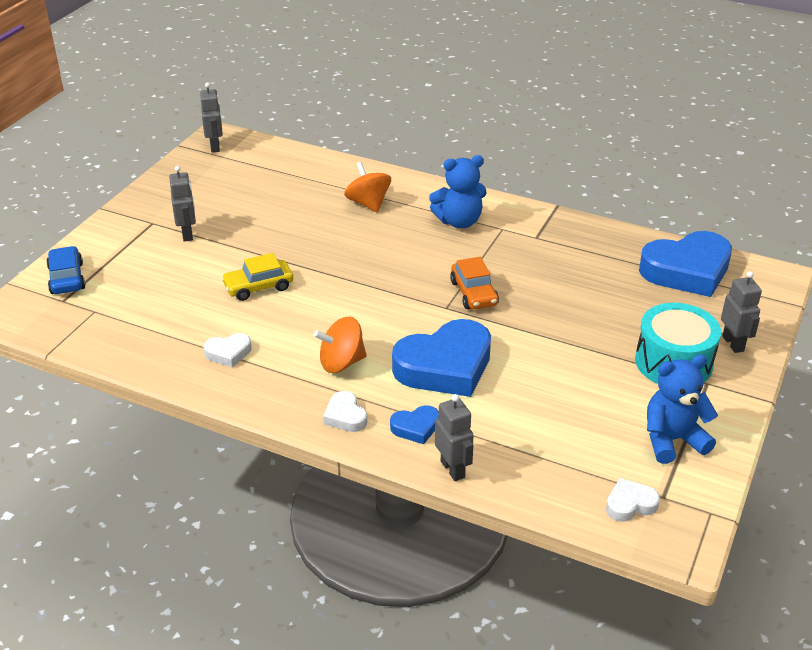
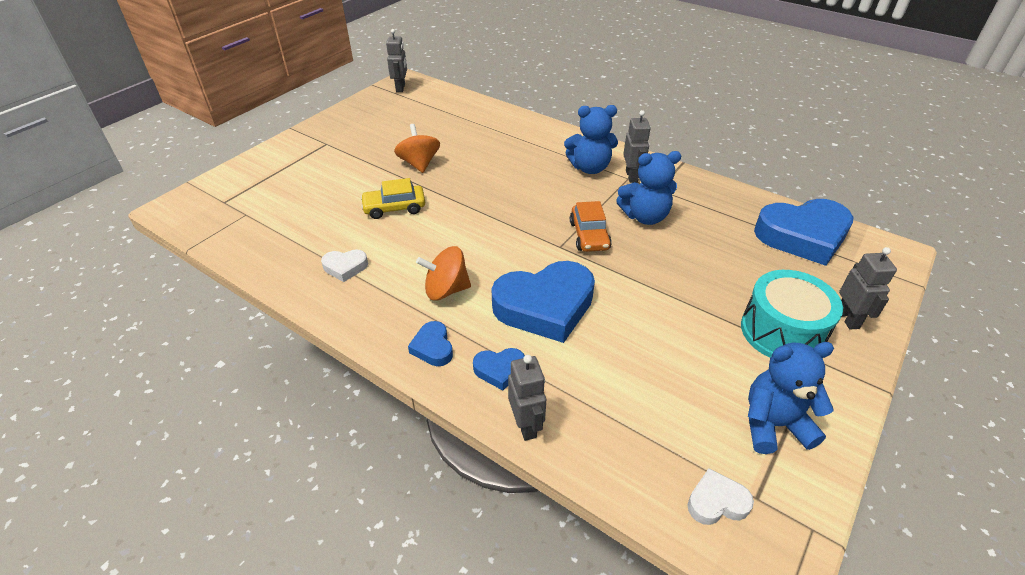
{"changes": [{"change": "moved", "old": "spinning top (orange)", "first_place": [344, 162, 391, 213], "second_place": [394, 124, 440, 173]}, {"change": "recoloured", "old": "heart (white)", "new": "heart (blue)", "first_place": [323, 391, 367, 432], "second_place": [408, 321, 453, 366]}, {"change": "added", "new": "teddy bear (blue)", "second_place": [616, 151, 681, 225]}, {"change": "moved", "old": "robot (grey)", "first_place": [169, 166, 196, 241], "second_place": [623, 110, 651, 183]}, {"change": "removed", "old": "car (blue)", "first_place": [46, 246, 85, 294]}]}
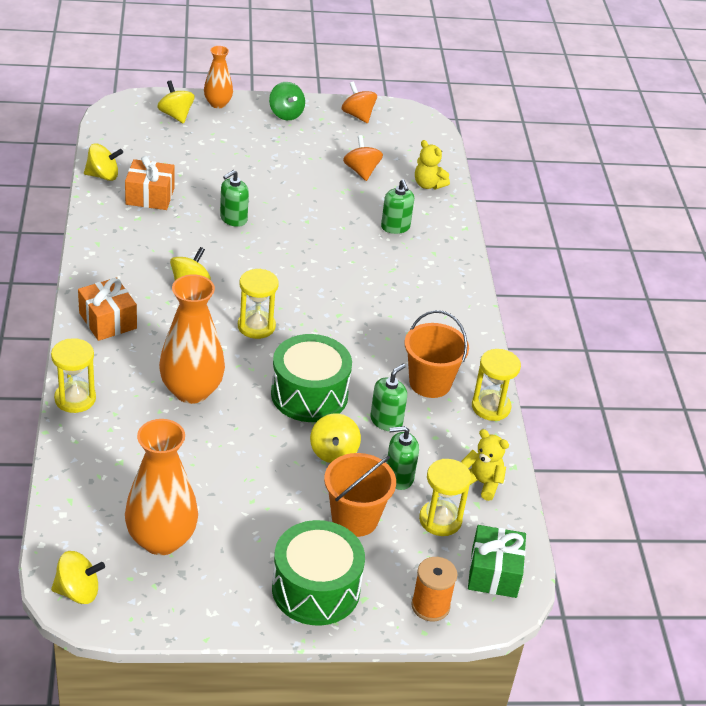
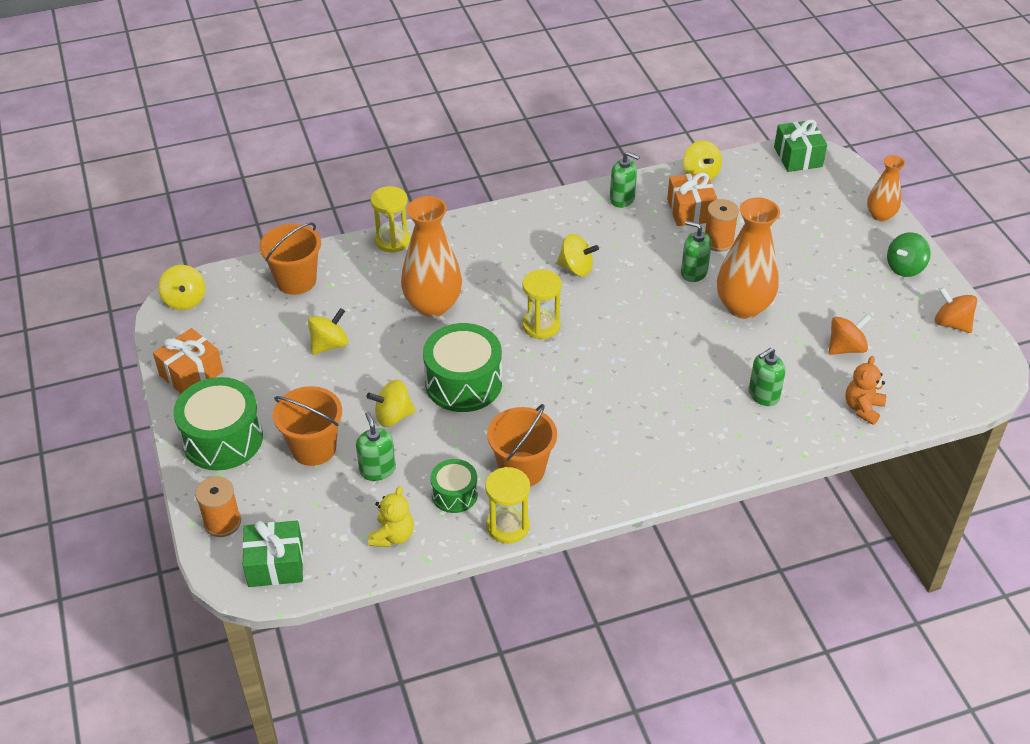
{"changes": [{"change": "moved", "old": "gift (orange)", "first_place": [78, 277, 137, 341], "second_place": [153, 328, 223, 394]}, {"change": "added", "new": "bucket (orange)", "second_place": [259, 222, 321, 295]}, {"change": "moved", "old": "spinning top (yellow)", "first_place": [157, 80, 195, 124], "second_place": [308, 308, 348, 355]}, {"change": "added", "new": "drum (green)", "second_place": [430, 459, 478, 513]}, {"change": "moved", "old": "soap dispenser (green)", "first_place": [370, 364, 407, 431], "second_place": [610, 152, 640, 208]}, {"change": "added", "new": "spool (orange)", "second_place": [705, 199, 739, 252]}, {"change": "moved", "old": "vase (orange)", "first_place": [125, 419, 198, 555], "second_place": [717, 198, 780, 319]}, {"change": "added", "new": "gift (green)", "second_place": [774, 119, 827, 172]}, {"change": "recoloured", "old": "teddy bear (yellow)", "new": "teddy bear (orange)", "first_place": [415, 140, 450, 190], "second_place": [845, 356, 886, 425]}, {"change": "turned", "old": "spinning top (orange)", "first_place": [342, 81, 377, 123], "second_place": [935, 287, 977, 333], "degrees": -90}, {"change": "removed", "old": "hourglass (yellow)", "first_place": [419, 459, 471, 536]}]}
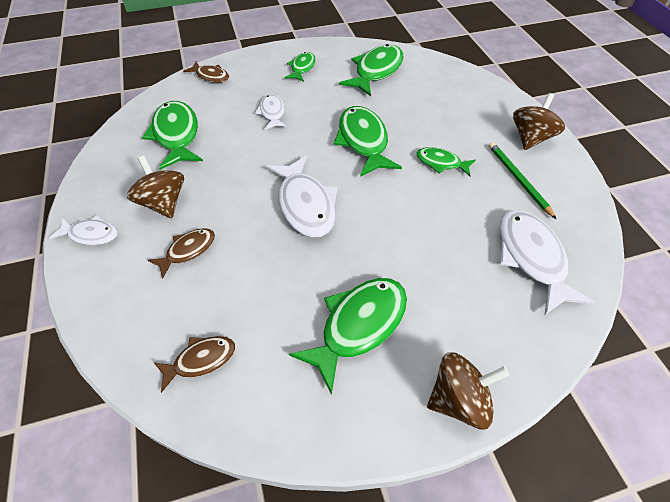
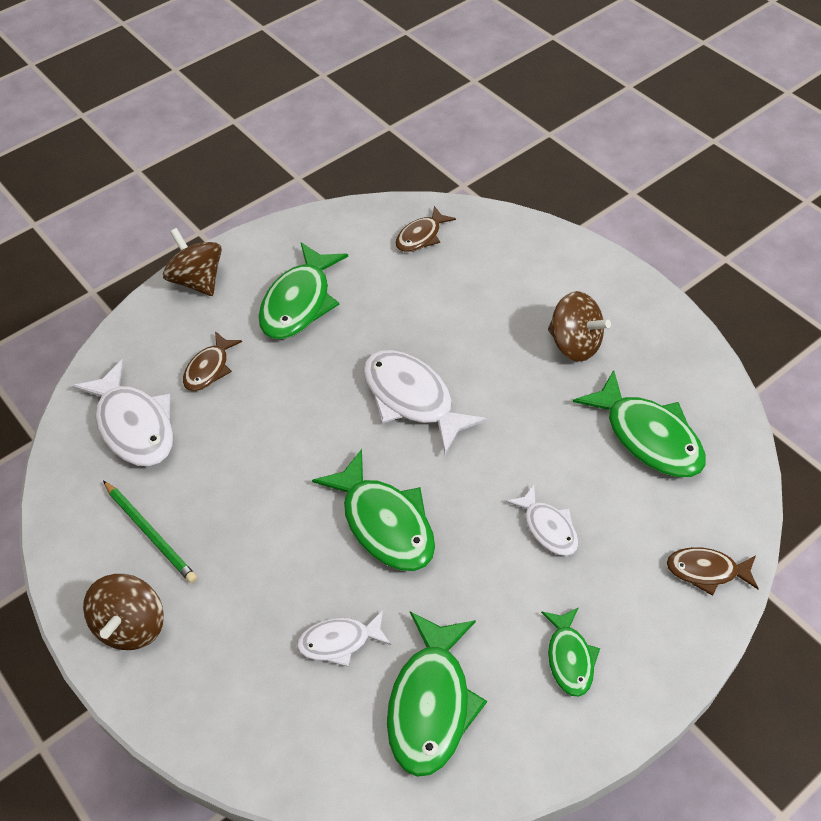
{"changes": [{"change": "turned", "old": "spinning top (brown)", "first_place": [427, 352, 510, 429], "second_place": [163, 228, 222, 296], "degrees": 90}, {"change": "moved", "old": "fish (brown)", "first_place": [148, 228, 215, 279], "second_place": [183, 331, 242, 391]}, {"change": "moved", "old": "fish (white)", "first_place": [49, 215, 118, 245], "second_place": [297, 610, 391, 667]}, {"change": "removed", "old": "fish (green)", "first_place": [416, 147, 475, 176]}]}
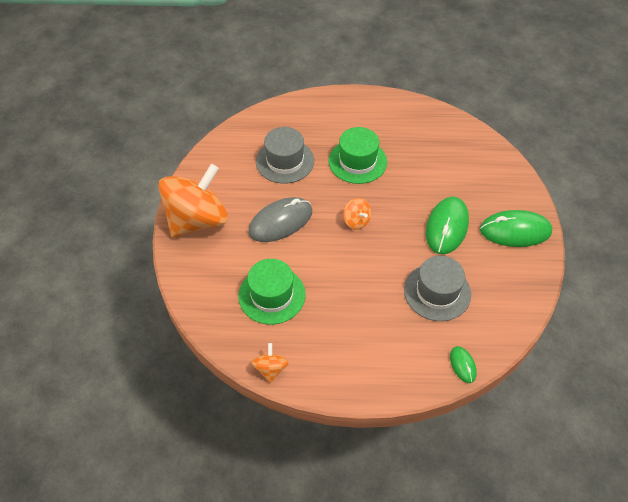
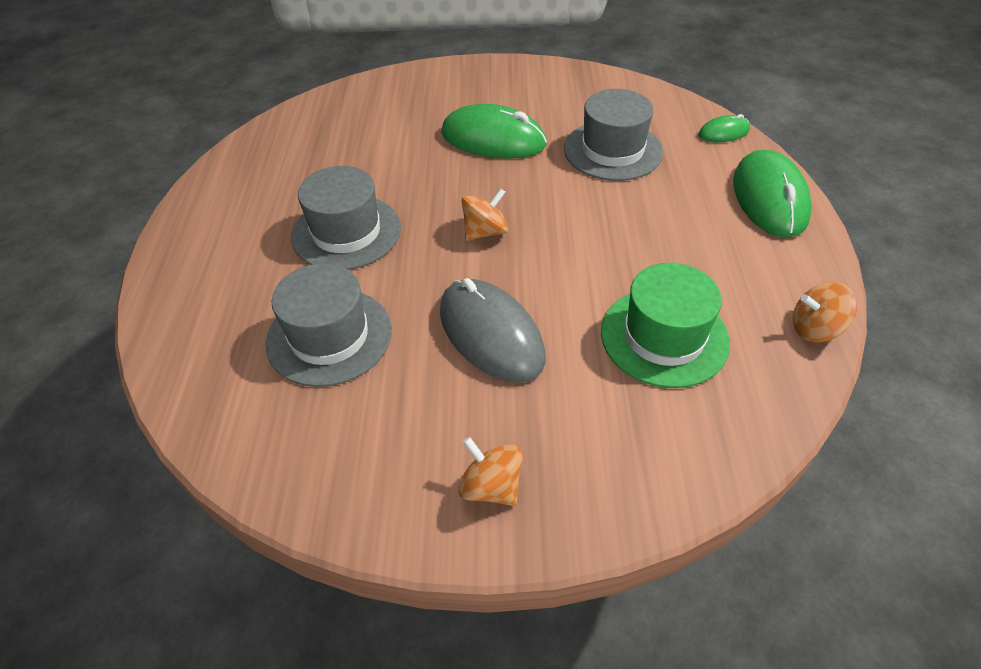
{"changes": [{"change": "recoloured", "old": "hat (green)", "new": "hat (grey)", "first_place": [329, 127, 387, 184], "second_place": [291, 166, 401, 270]}, {"change": "resized", "old": "spinning top (orange)", "first_place": [158, 164, 228, 238], "second_place": [458, 437, 523, 506], "factor": 0.42}, {"change": "moved", "old": "mouse (green)", "first_place": [480, 210, 552, 247], "second_place": [733, 150, 812, 237]}]}
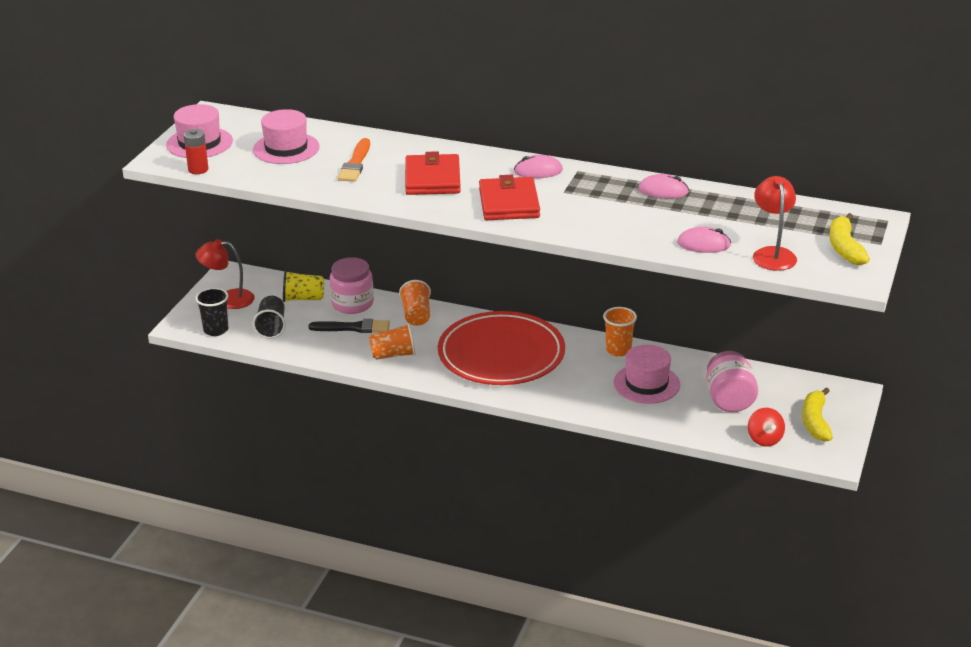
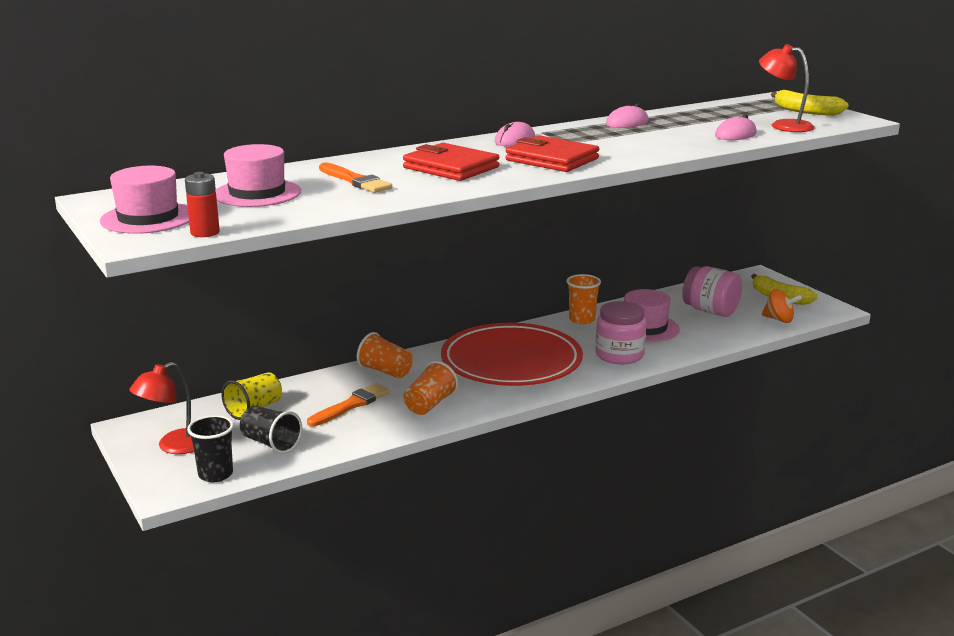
{"changes": [{"change": "recoloured", "old": "brush (black)", "new": "brush (orange)", "first_place": [309, 319, 390, 333], "second_place": [307, 383, 390, 427]}, {"change": "moved", "old": "jar (pink)", "first_place": [330, 257, 374, 314], "second_place": [596, 301, 646, 364]}, {"change": "recoloured", "old": "spinning top (red)", "new": "spinning top (orange)", "first_place": [748, 408, 785, 447], "second_place": [762, 289, 802, 323]}]}
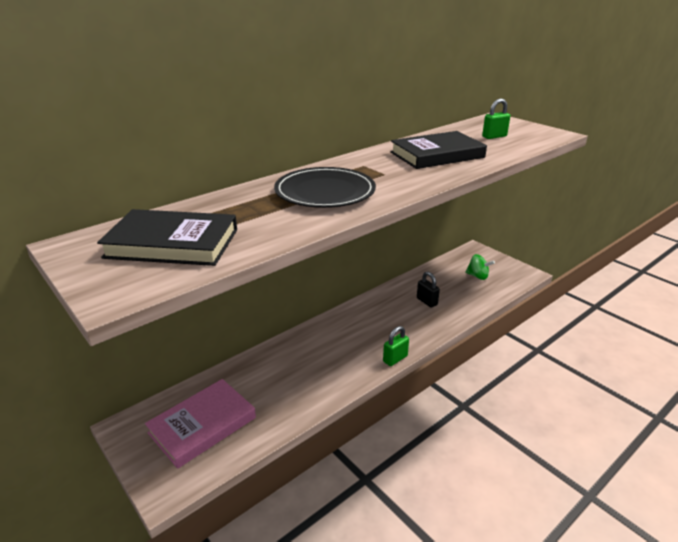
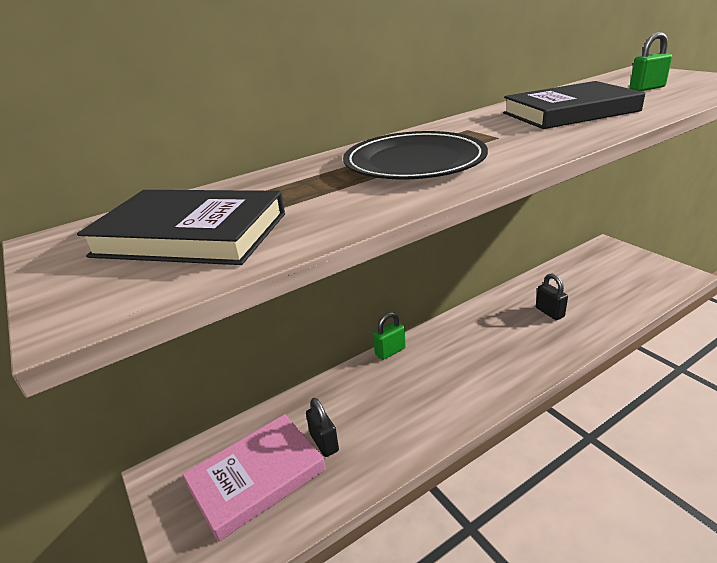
{"changes": [{"change": "added", "new": "padlock (black)", "second_place": [306, 398, 339, 457]}, {"change": "moved", "old": "padlock (green)", "first_place": [383, 326, 409, 366], "second_place": [373, 312, 406, 360]}, {"change": "removed", "old": "spinning top (green)", "first_place": [465, 254, 495, 280]}]}
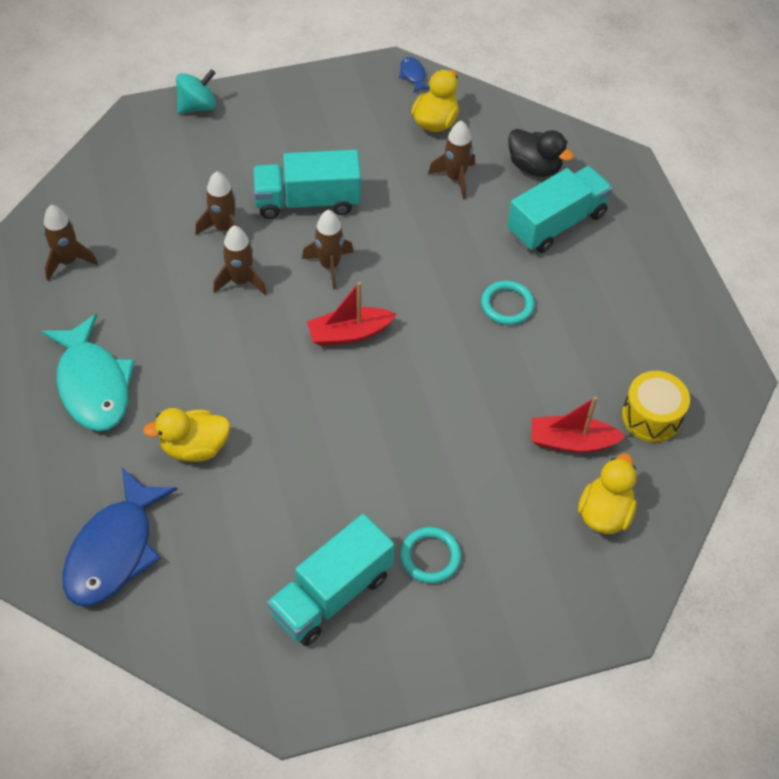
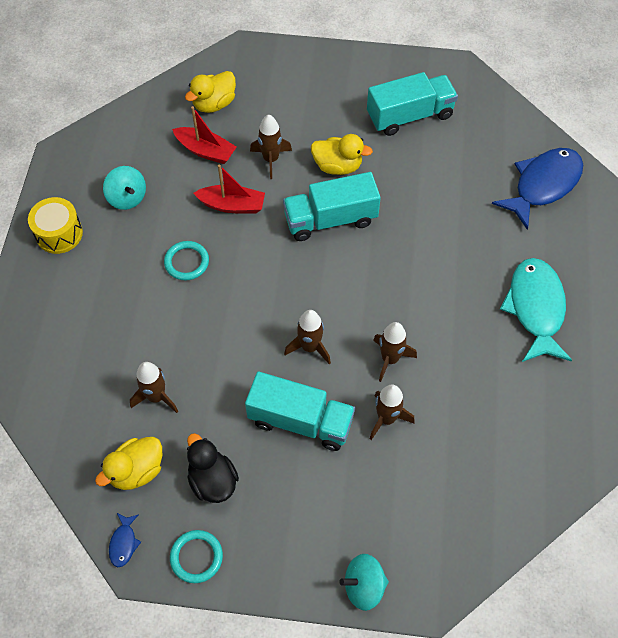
{"changes": [{"change": "moved", "old": "drum (yellow)", "first_place": [622, 371, 690, 442], "second_place": [28, 197, 83, 254]}, {"change": "added", "new": "spinning top (turquoise)", "second_place": [103, 166, 146, 210]}, {"change": "moved", "old": "ring (turquoise)", "first_place": [400, 527, 461, 584], "second_place": [170, 530, 223, 583]}, {"change": "moved", "old": "duck (black)", "first_place": [508, 129, 574, 177], "second_place": [187, 433, 239, 503]}, {"change": "moved", "old": "boat (red)", "first_place": [307, 282, 396, 346], "second_place": [193, 165, 265, 214]}, {"change": "moved", "old": "rocket (brown)", "first_place": [44, 205, 98, 281], "second_place": [250, 114, 292, 179]}, {"change": "moved", "old": "truck (turquoise)", "first_place": [507, 166, 613, 253], "second_place": [283, 172, 381, 241]}, {"change": "moved", "old": "duck (yellow)", "first_place": [143, 408, 230, 462], "second_place": [311, 134, 373, 175]}]}
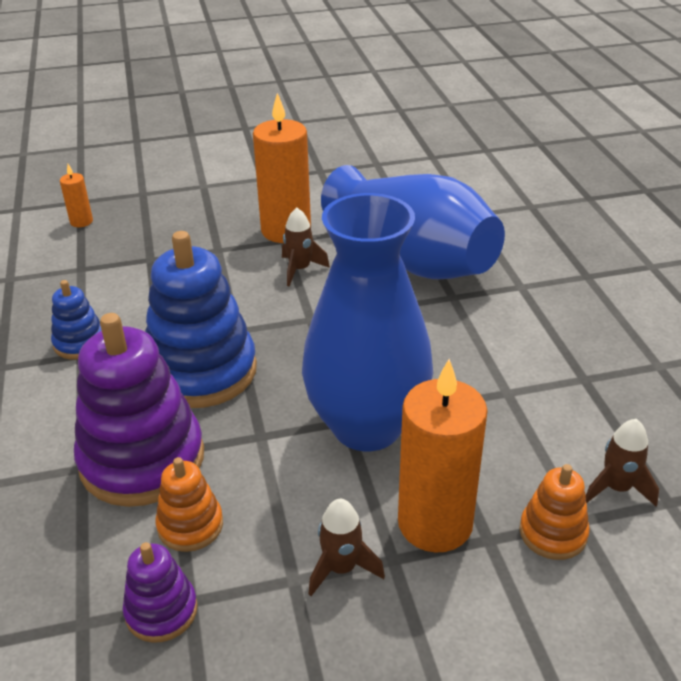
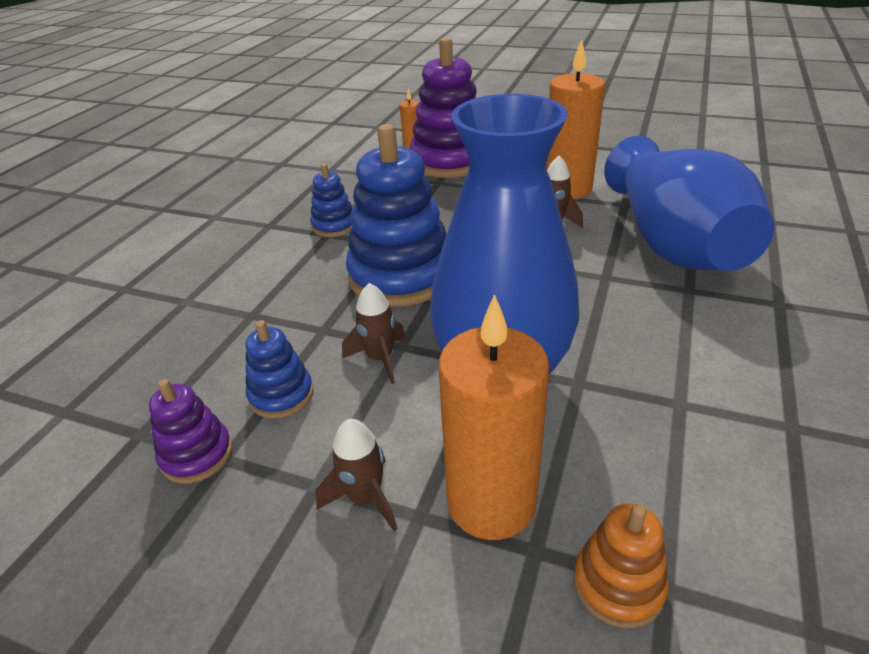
{"changes": [{"change": "recoloured", "old": "stacking toy (orange)", "new": "stacking toy (blue)", "first_place": [155, 457, 223, 552], "second_place": [246, 320, 314, 419]}, {"change": "moved", "old": "rocket (brown)", "first_place": [586, 419, 659, 506], "second_place": [342, 283, 406, 384]}, {"change": "moved", "old": "stacking toy (purple)", "first_place": [74, 313, 204, 507], "second_place": [410, 37, 477, 178]}]}
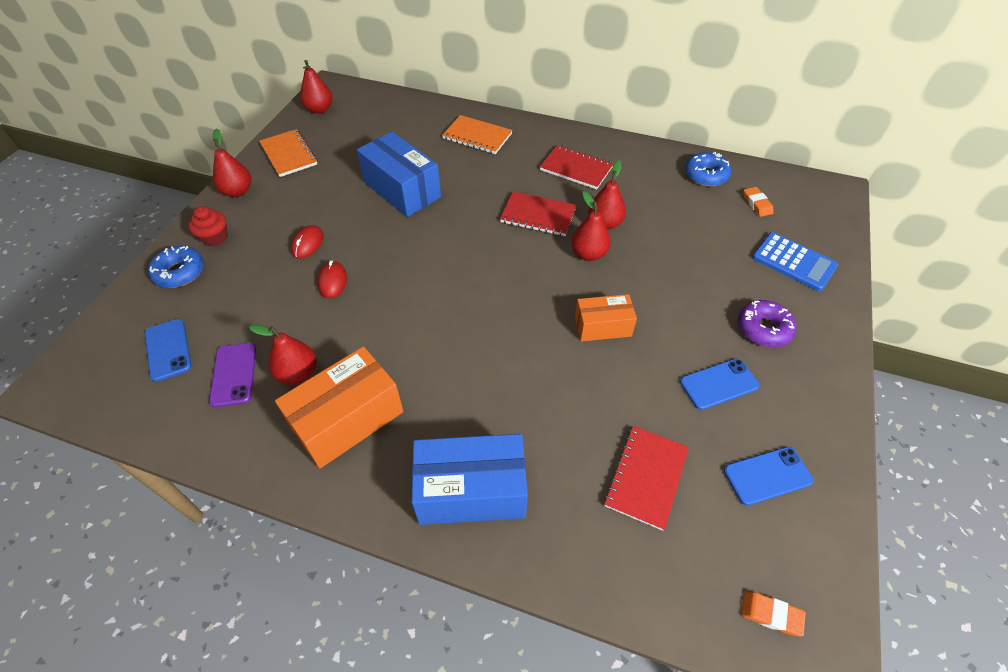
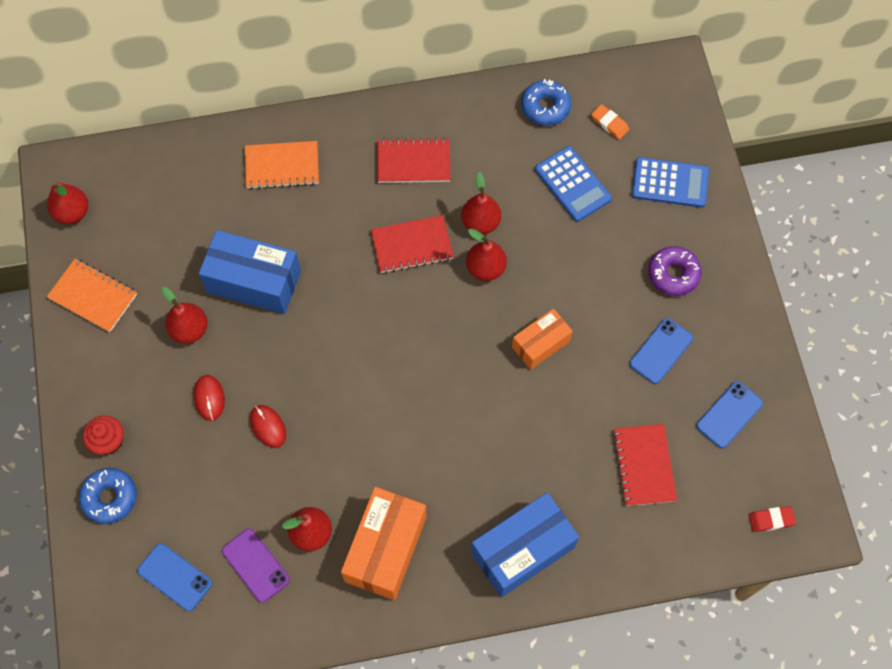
{"changes": [{"change": "moved", "old": "pear (red)", "first_place": [213, 128, 251, 197], "second_place": [162, 287, 208, 344]}, {"change": "added", "new": "calculator (blue)", "second_place": [535, 146, 612, 222]}, {"change": "recoloured", "old": "eraser (orange)", "new": "eraser (red)", "first_place": [741, 592, 805, 636], "second_place": [748, 506, 796, 532]}]}
